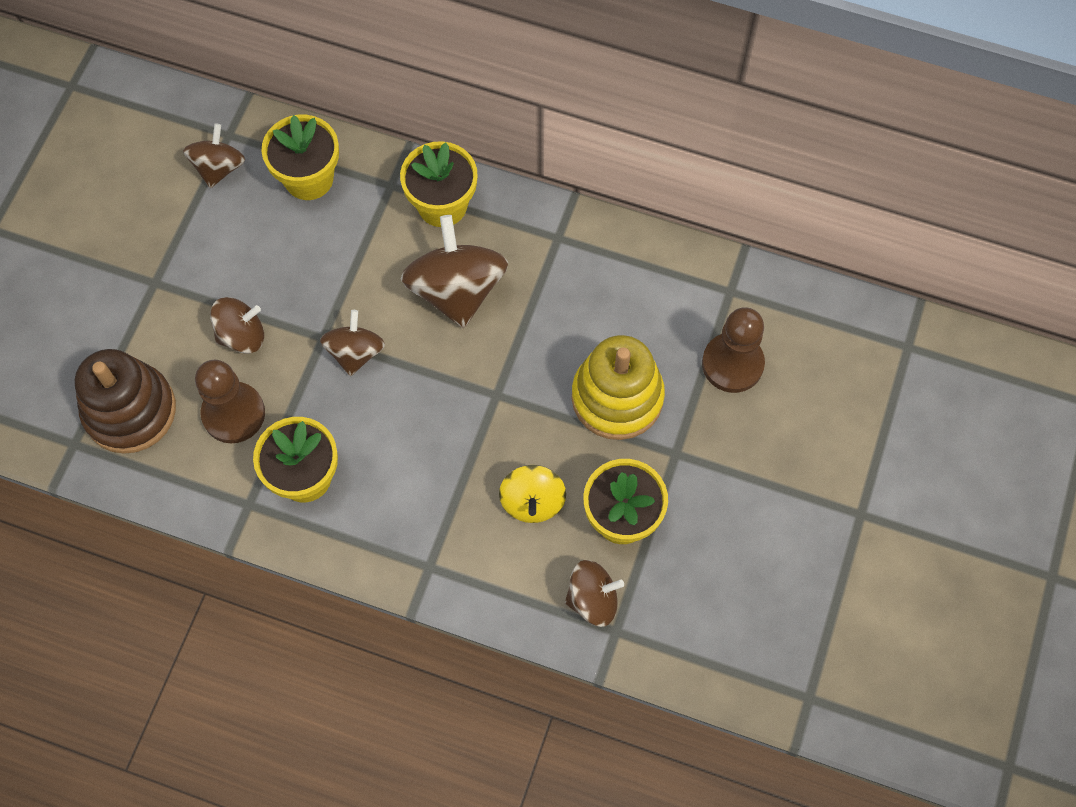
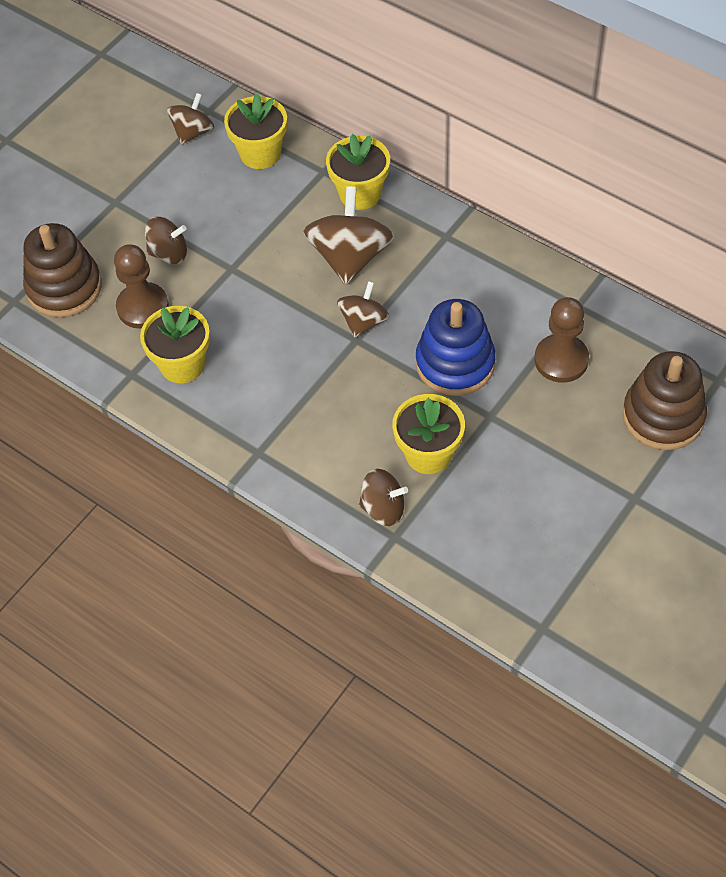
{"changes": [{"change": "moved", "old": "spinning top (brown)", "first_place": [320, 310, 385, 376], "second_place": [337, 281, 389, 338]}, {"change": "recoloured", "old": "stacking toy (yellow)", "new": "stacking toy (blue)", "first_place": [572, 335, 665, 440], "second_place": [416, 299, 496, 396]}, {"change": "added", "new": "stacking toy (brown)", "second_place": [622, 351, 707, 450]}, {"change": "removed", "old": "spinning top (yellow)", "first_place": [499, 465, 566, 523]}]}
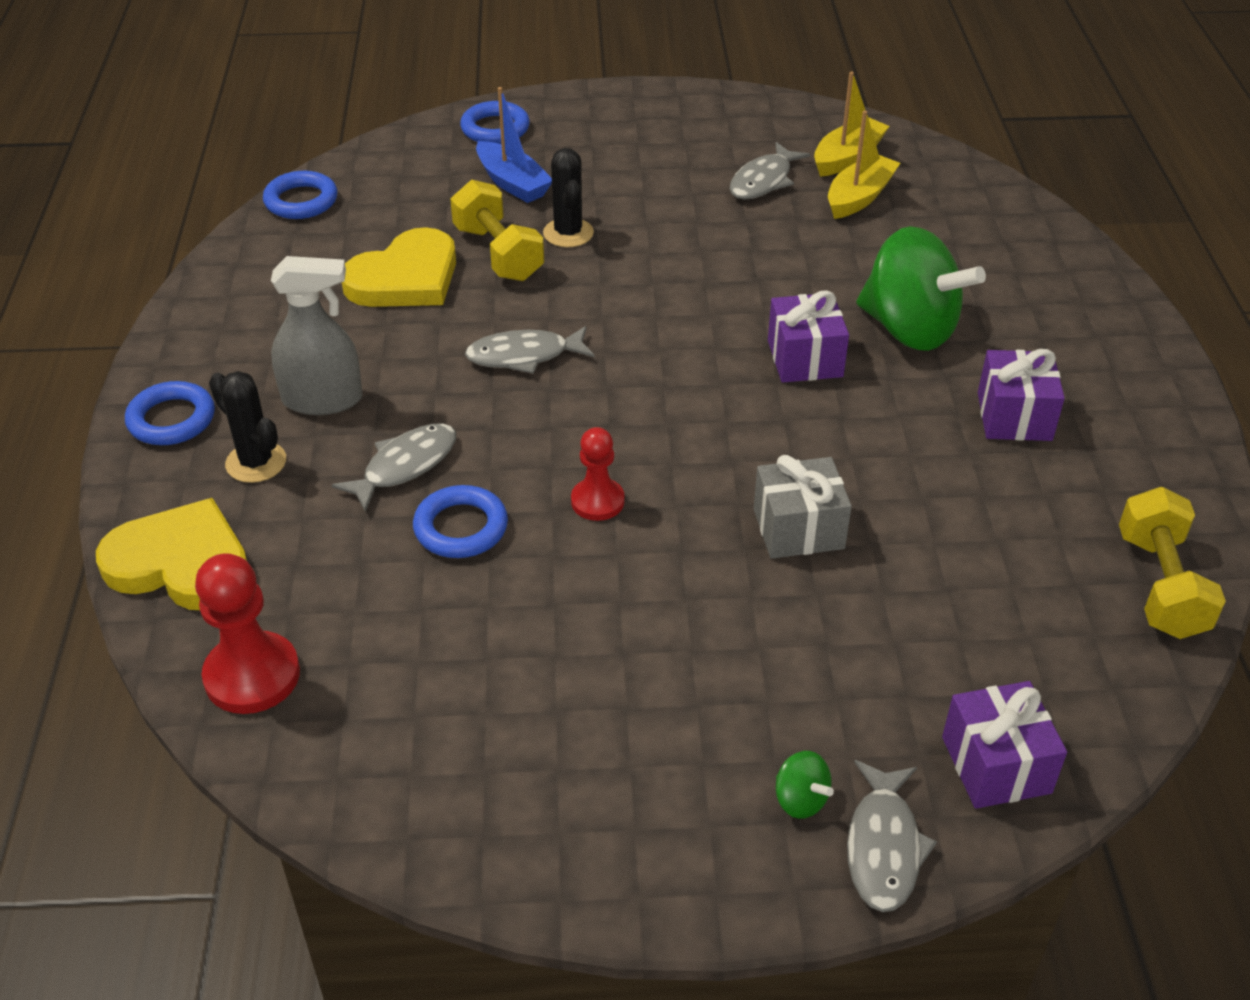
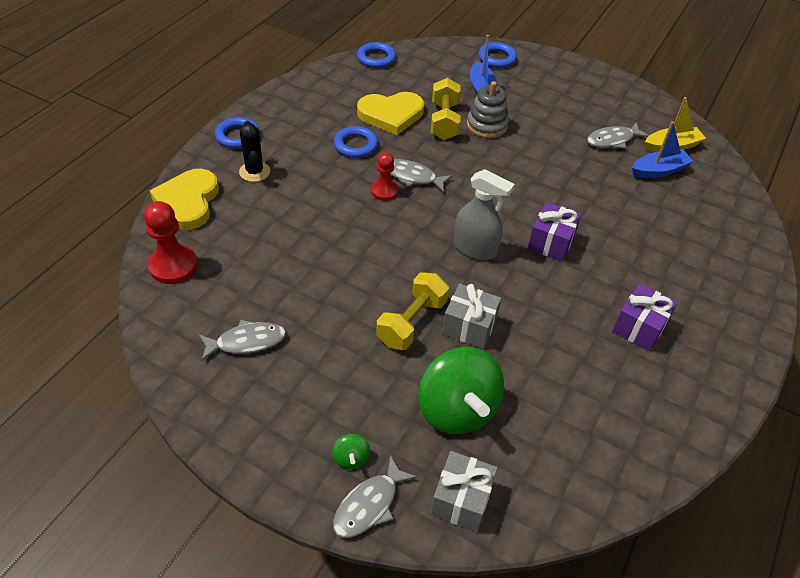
{"changes": [{"change": "turned", "old": "heart (yellow)", "first_place": [96, 498, 247, 610], "second_place": [150, 169, 219, 230], "degrees": -135}, {"change": "moved", "old": "fish (grey)", "first_place": [332, 423, 457, 512], "second_place": [199, 320, 286, 361]}, {"change": "moved", "old": "ring (blue)", "first_place": [413, 485, 508, 558], "second_place": [334, 126, 378, 158]}, {"change": "moved", "old": "pawn (red)", "first_place": [571, 427, 625, 521], "second_place": [371, 152, 398, 201]}, {"change": "moved", "old": "dumbbell (yellow)", "first_place": [1119, 487, 1226, 639], "second_place": [376, 272, 449, 350]}, {"change": "moved", "old": "spinning top (green)", "first_place": [856, 226, 986, 351], "second_place": [418, 347, 504, 434]}, {"change": "recoloured", "old": "gift (purple)", "new": "gift (grey)", "first_place": [942, 681, 1067, 809], "second_place": [431, 451, 497, 532]}, {"change": "moved", "old": "spray bottle (grey)", "first_place": [271, 256, 363, 415], "second_place": [454, 169, 514, 260]}, {"change": "replaced", "old": "cactus (black)", "new": "stacking toy (grey)", "first_place": [543, 148, 594, 247], "second_place": [467, 81, 509, 138]}, {"change": "recoloured", "old": "boat (yellow)", "new": "boat (blue)", "first_place": [828, 111, 900, 219], "second_place": [632, 121, 694, 178]}]}
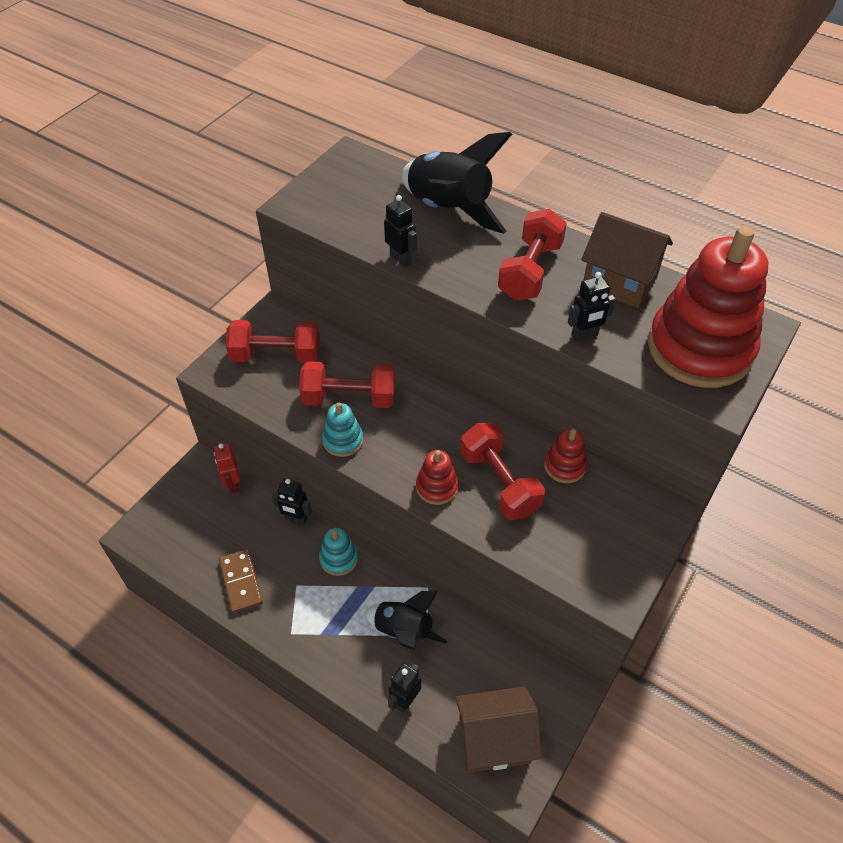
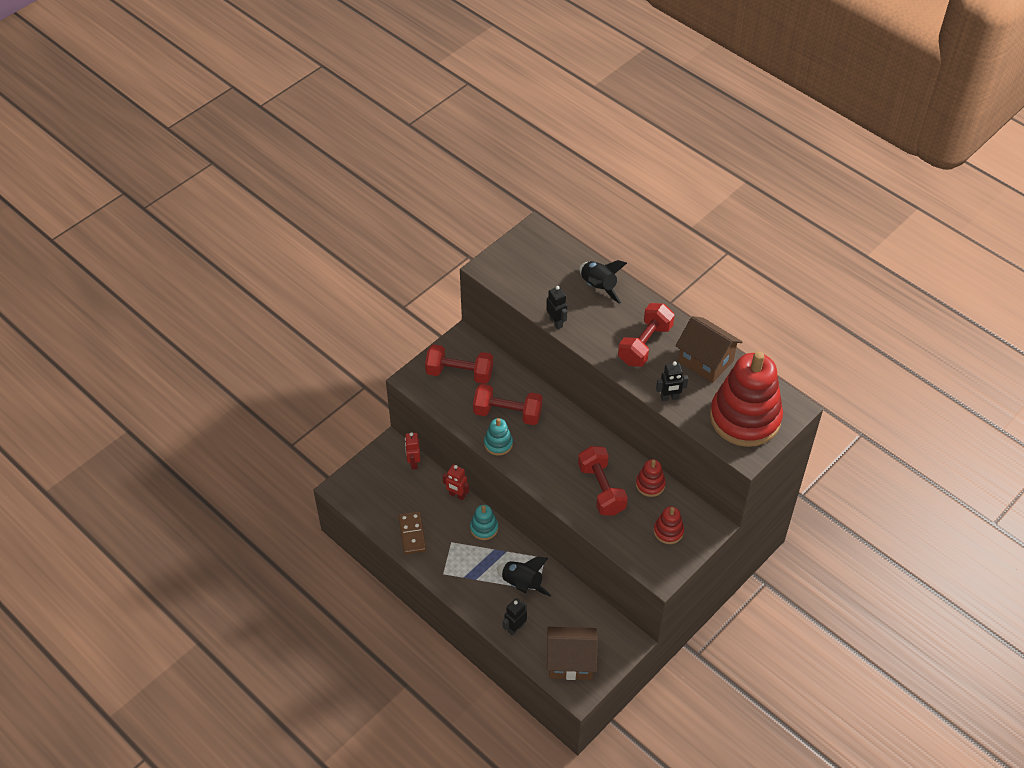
{"changes": [{"change": "recoloured", "old": "robot (black)", "new": "robot (red)", "first_place": [272, 479, 312, 525], "second_place": [443, 464, 469, 500]}, {"change": "resized", "old": "rocket (black)", "first_place": [402, 132, 512, 234], "second_place": [579, 260, 627, 304], "factor": 0.63}, {"change": "moved", "old": "stacking toy (red)", "first_place": [416, 450, 458, 505], "second_place": [654, 506, 684, 544]}]}
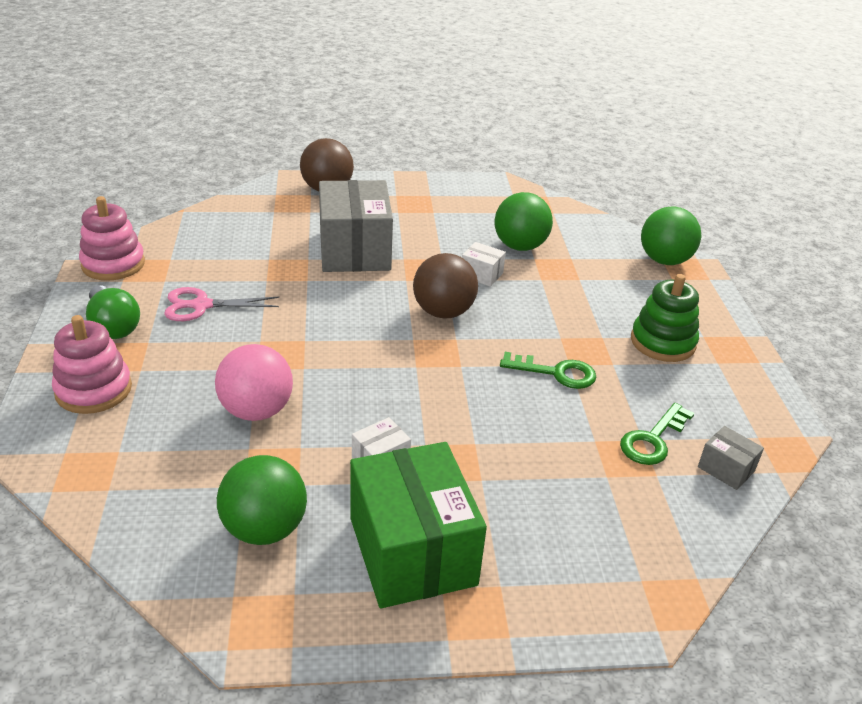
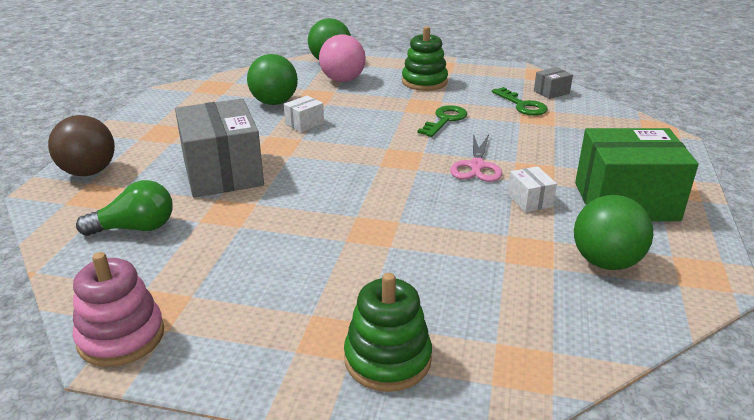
{"changes": [{"change": "moved", "old": "light bulb (green)", "first_place": [86, 285, 140, 339], "second_place": [76, 180, 173, 236]}, {"change": "turned", "old": "box (grey)", "first_place": [319, 180, 393, 272], "second_place": [175, 99, 264, 198], "degrees": 60}, {"change": "moved", "old": "ball (pink)", "first_place": [215, 344, 293, 421], "second_place": [319, 34, 366, 82]}, {"change": "recoloured", "old": "stacking toy (pink)", "new": "stacking toy (green)", "first_place": [52, 315, 132, 414], "second_place": [344, 273, 432, 392]}, {"change": "moved", "old": "scissors (pink)", "first_place": [164, 287, 279, 321], "second_place": [450, 134, 502, 182]}, {"change": "removed", "old": "ball (brown)", "first_place": [413, 253, 478, 319]}]}
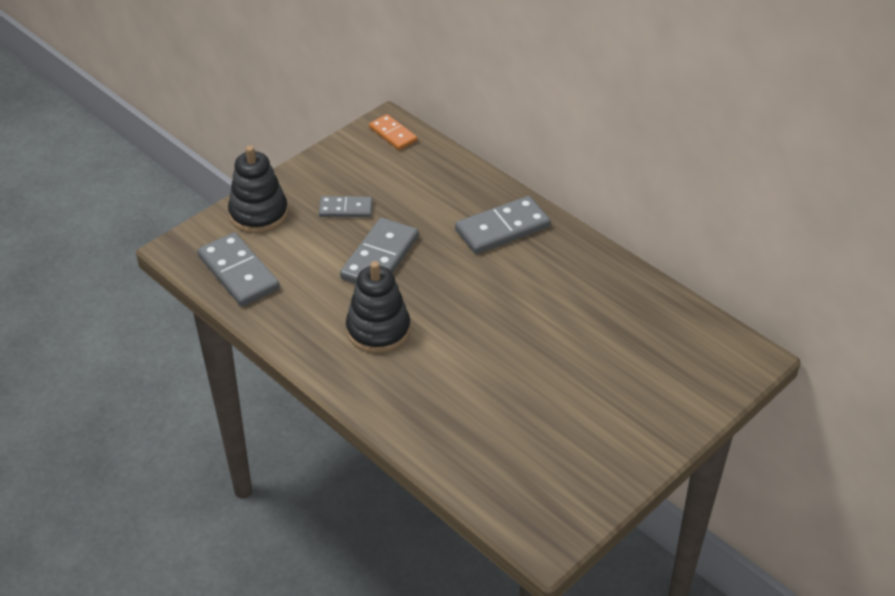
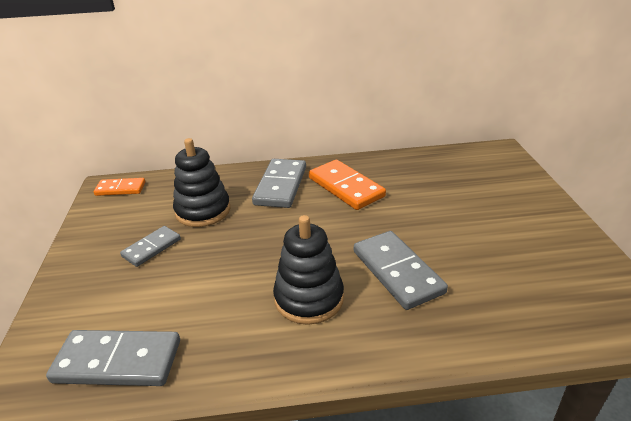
{"changes": [{"change": "moved", "old": "stacking toy (black)", "first_place": [228, 145, 288, 233], "second_place": [173, 138, 230, 227]}, {"change": "added", "new": "domino (orange)", "second_place": [309, 160, 386, 210]}, {"change": "moved", "old": "domino (grey)", "first_place": [340, 218, 419, 284], "second_place": [354, 231, 448, 310]}]}
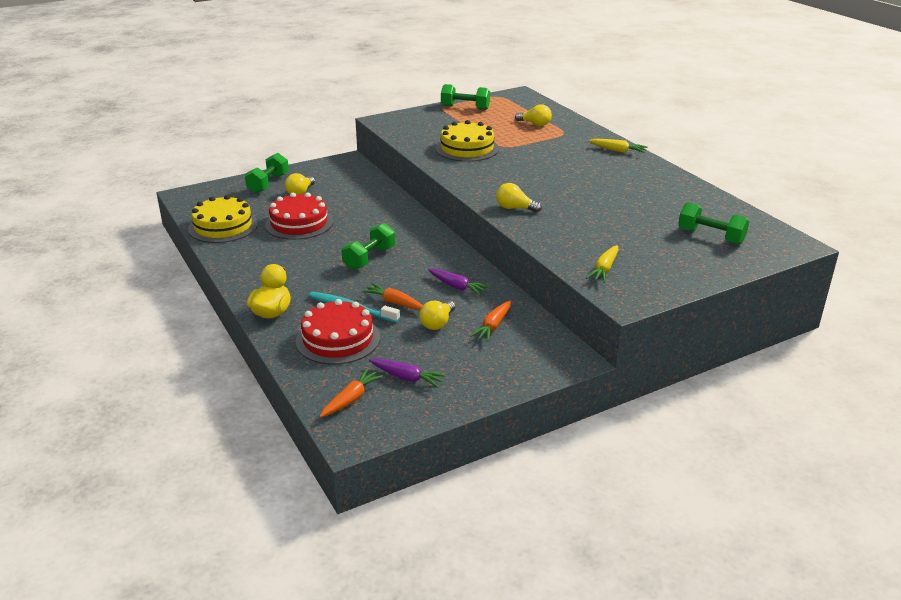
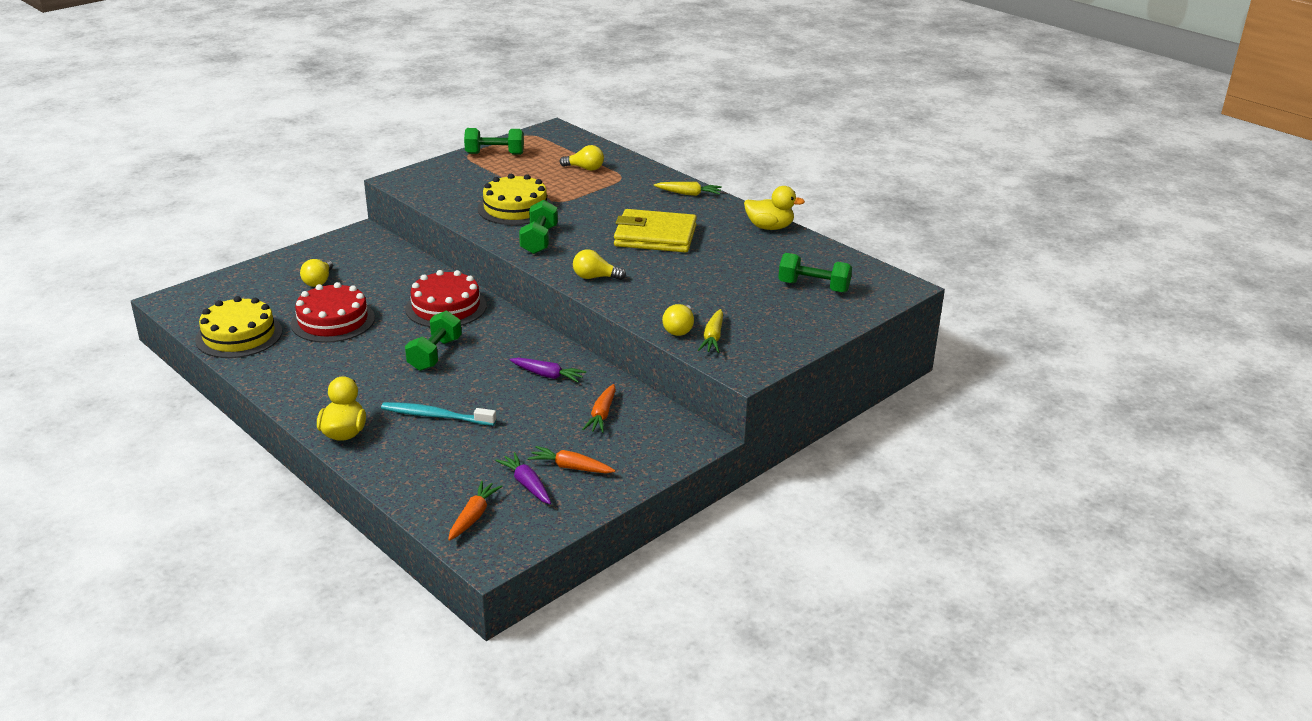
{"changes": [{"change": "moved", "old": "cake (red)", "first_place": [296, 299, 380, 365], "second_place": [405, 270, 487, 327]}, {"change": "turned", "old": "carrot (purple)", "first_place": [369, 358, 447, 388], "second_place": [495, 452, 551, 504], "degrees": -135}, {"change": "moved", "old": "dumbbell (green)", "first_place": [244, 153, 289, 193], "second_place": [519, 200, 558, 254]}, {"change": "moved", "old": "carrot (orange)", "first_place": [362, 283, 423, 310], "second_place": [528, 446, 615, 473]}, {"change": "added", "new": "wallet (yellow)", "second_place": [614, 209, 697, 253]}, {"change": "moved", "old": "light bulb (yellow)", "first_place": [419, 301, 455, 330], "second_place": [662, 304, 694, 336]}, {"change": "added", "new": "duck (yellow)", "second_place": [744, 186, 805, 230]}]}
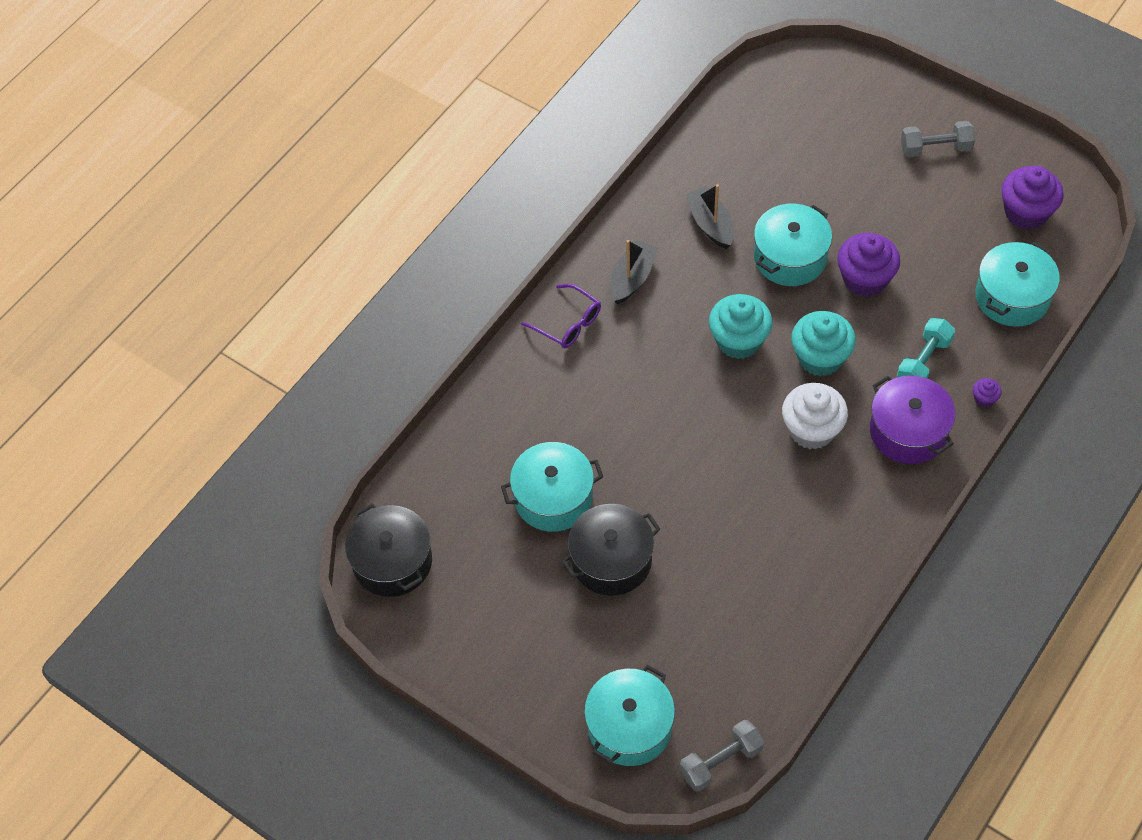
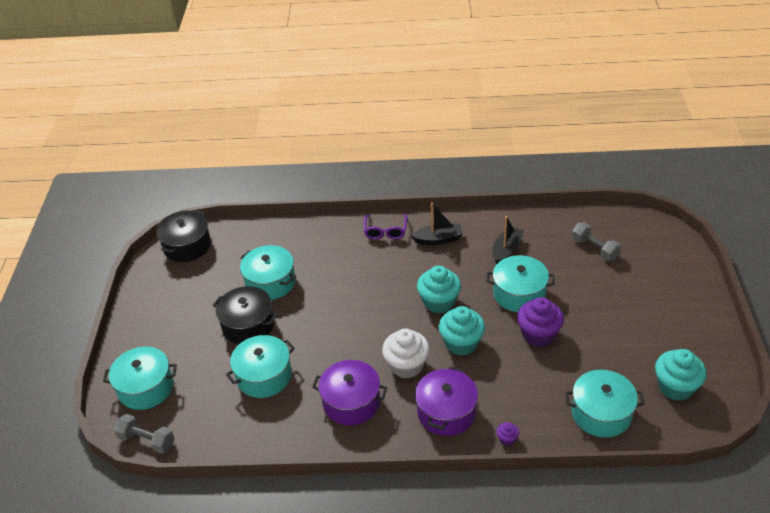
{"changes": [{"change": "added", "new": "pot (turquoise)", "second_place": [226, 335, 295, 398]}, {"change": "added", "new": "pot (purple)", "second_place": [312, 360, 387, 426]}, {"change": "moved", "old": "dumbbell (grey)", "first_place": [901, 121, 975, 158], "second_place": [571, 222, 621, 261]}, {"change": "recoloured", "old": "cupcake (purple)", "new": "cupcake (turquoise)", "first_place": [1001, 166, 1064, 230], "second_place": [655, 349, 707, 401]}, {"change": "removed", "old": "dumbbell (turquoise)", "first_place": [897, 318, 955, 379]}]}
